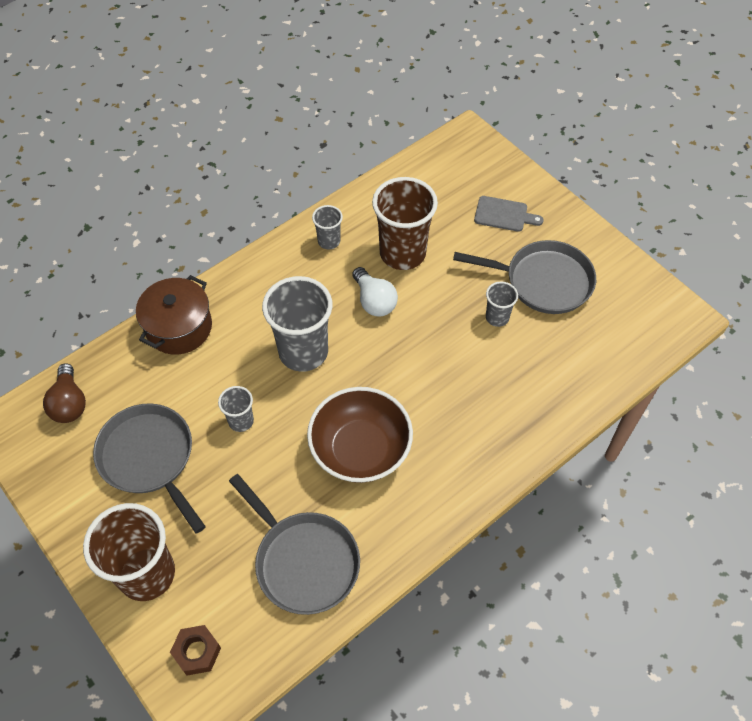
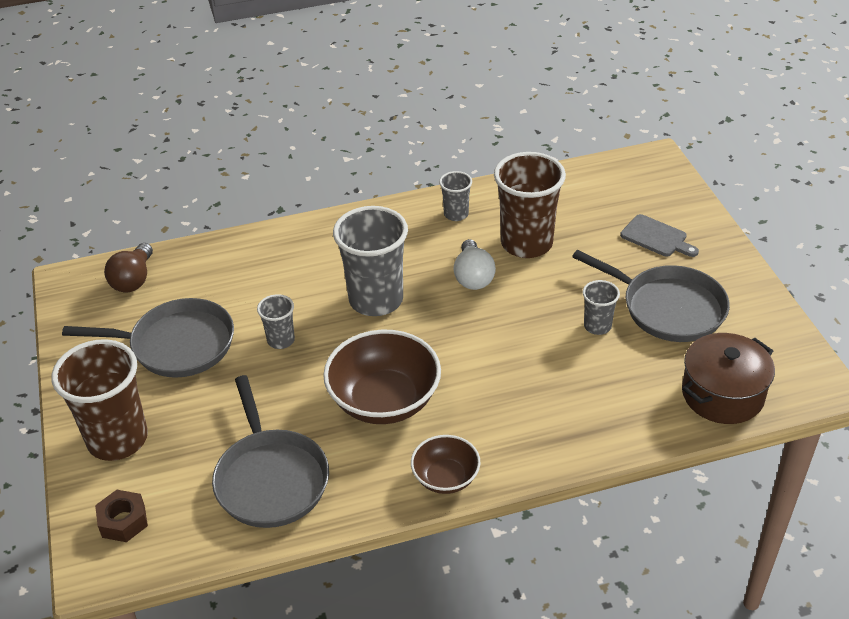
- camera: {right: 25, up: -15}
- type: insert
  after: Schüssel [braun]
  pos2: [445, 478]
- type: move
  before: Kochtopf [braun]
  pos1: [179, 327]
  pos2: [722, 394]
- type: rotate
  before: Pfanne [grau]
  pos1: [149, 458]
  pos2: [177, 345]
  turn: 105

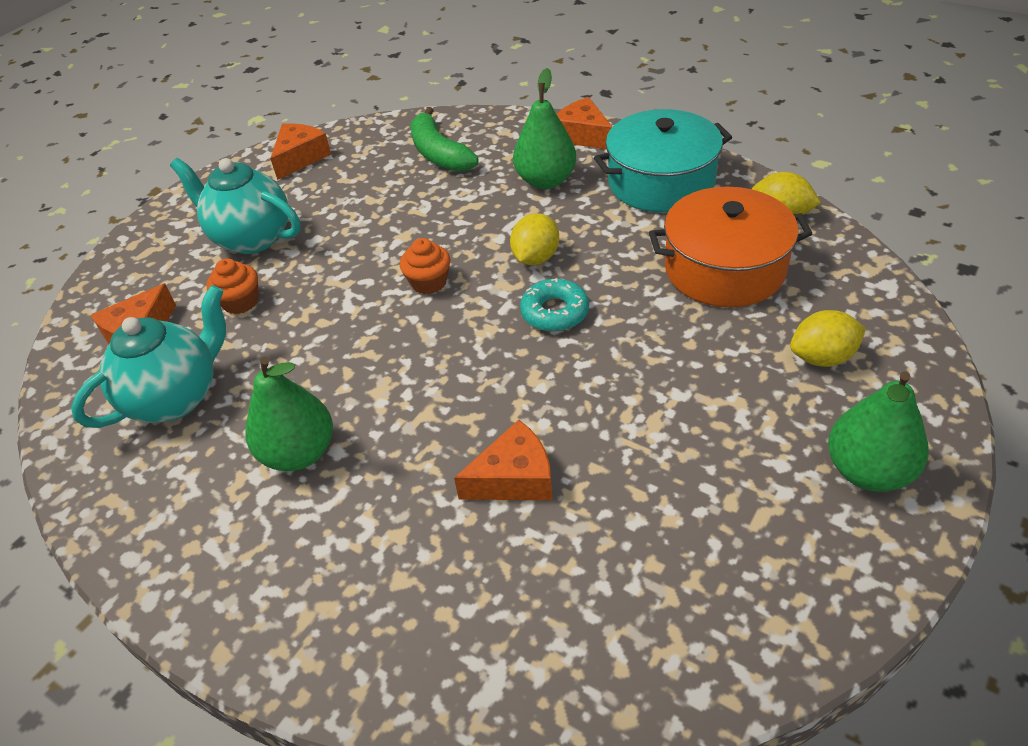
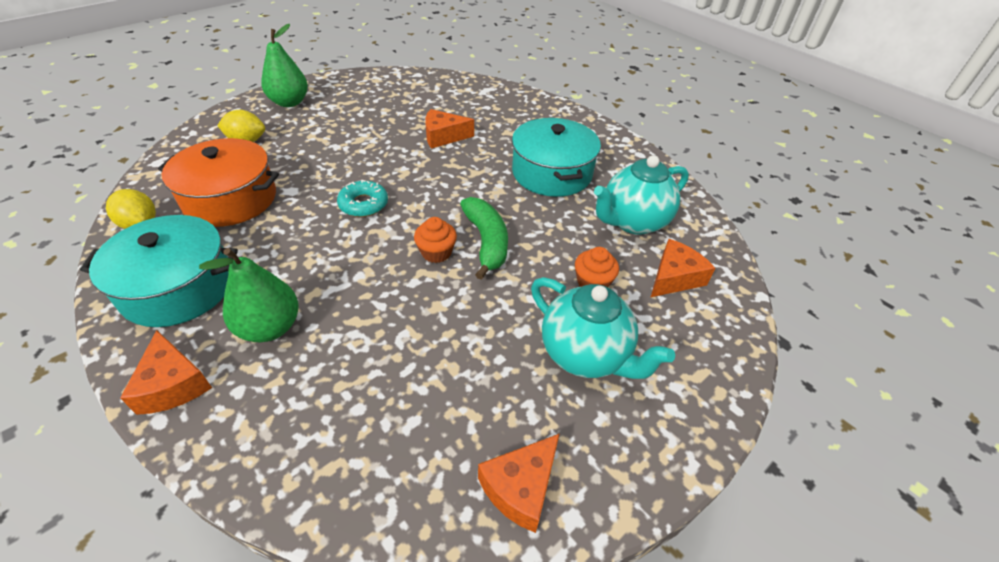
- camera: {right: -170, up: 0}
- type: delete
  before: Zitrone [gelb]
  pos1: [535, 258]
- type: move
  before: Banane [grün]
  pos1: [439, 153]
  pos2: [486, 242]
- type: replace
  before: Birne [grün]
  after: Kochtopf [türkis]
  pos1: [299, 453]
  pos2: [552, 173]

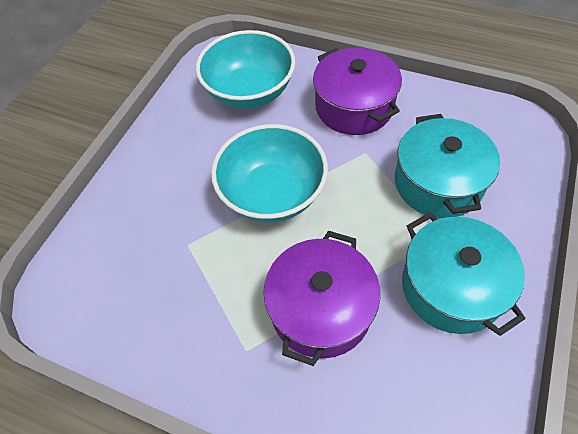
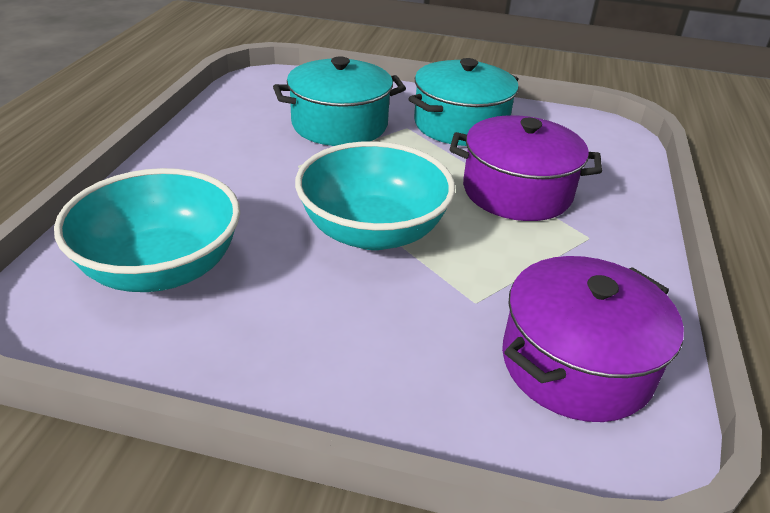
- camera: {right: -105, up: -20}
- type: move
  before: Kochtopf [lila]
  pos1: [354, 107]
  pos2: [576, 364]

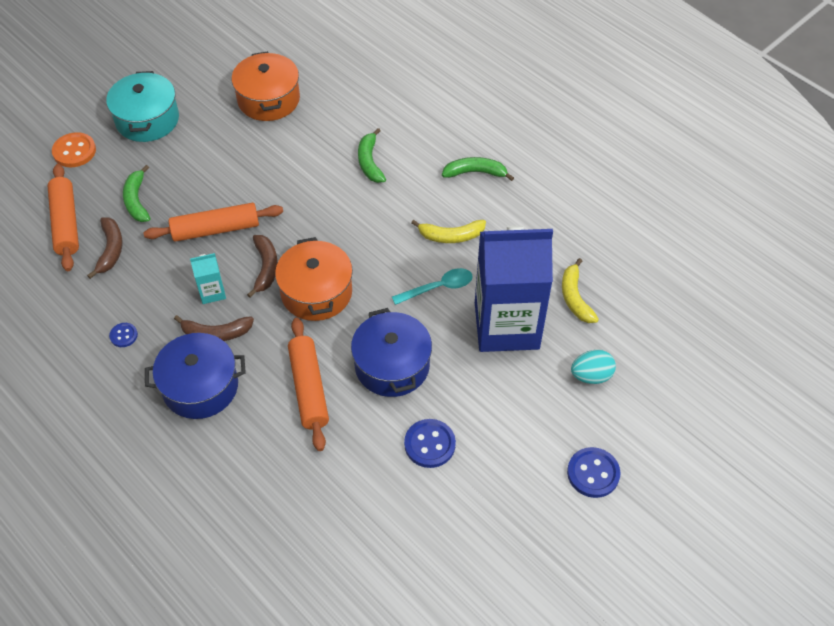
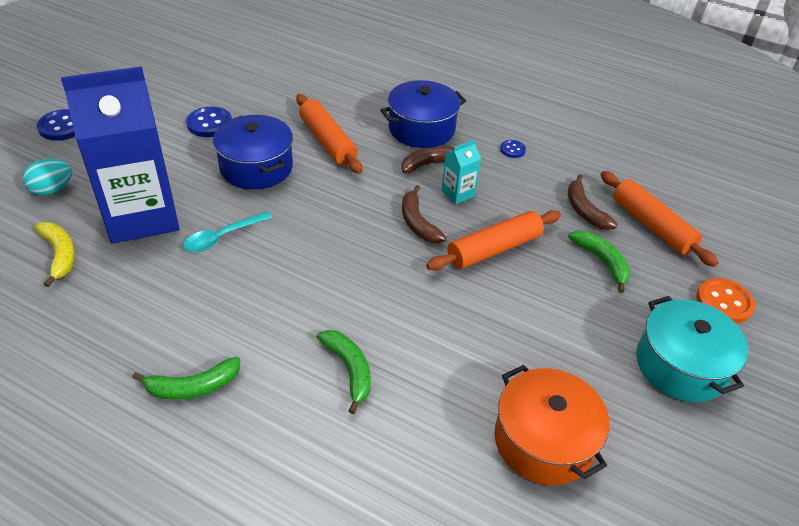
- camera: {right: 160, up: -10}
- type: delete
  before: Kochtopf [orange]
  pos1: [316, 292]
- type: delete
  before: Banane [gelb]
  pos1: [451, 236]

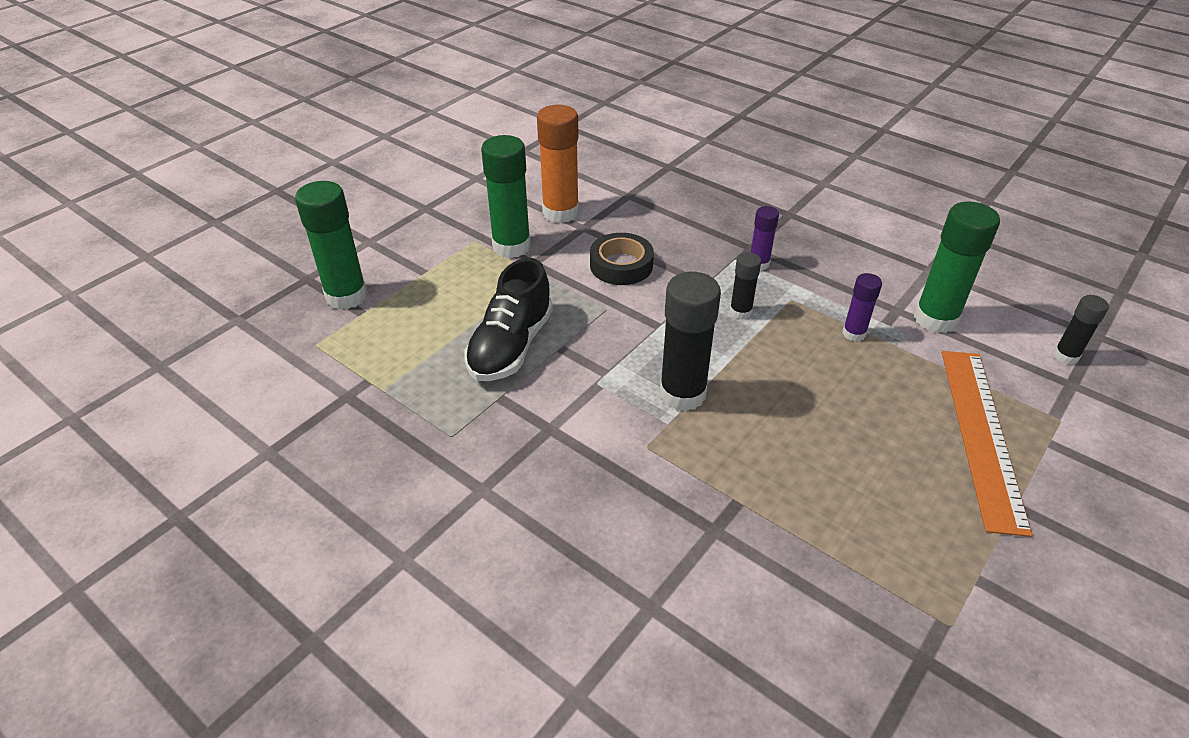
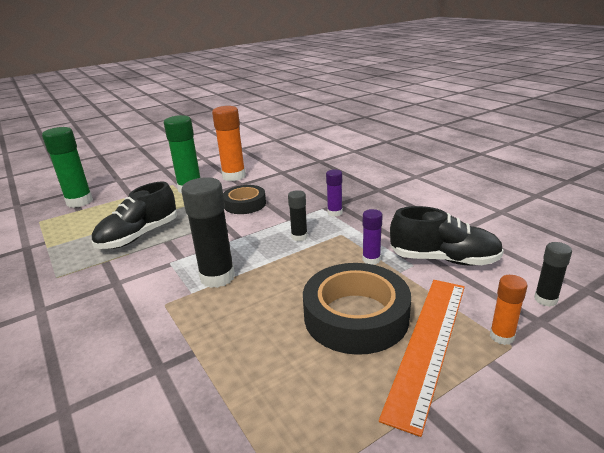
- camera: {right: 20, up: -15}
- type: insert
  after: Klebeband [schwarz]
  pos2: [356, 316]
- type: insert
  after: Klebestift [orange]
  pos2: [502, 336]
- type: replace
  before: Klebestift [grün]
  after: Schuh [schwarz]
  pos1: [935, 319]
  pos2: [443, 259]

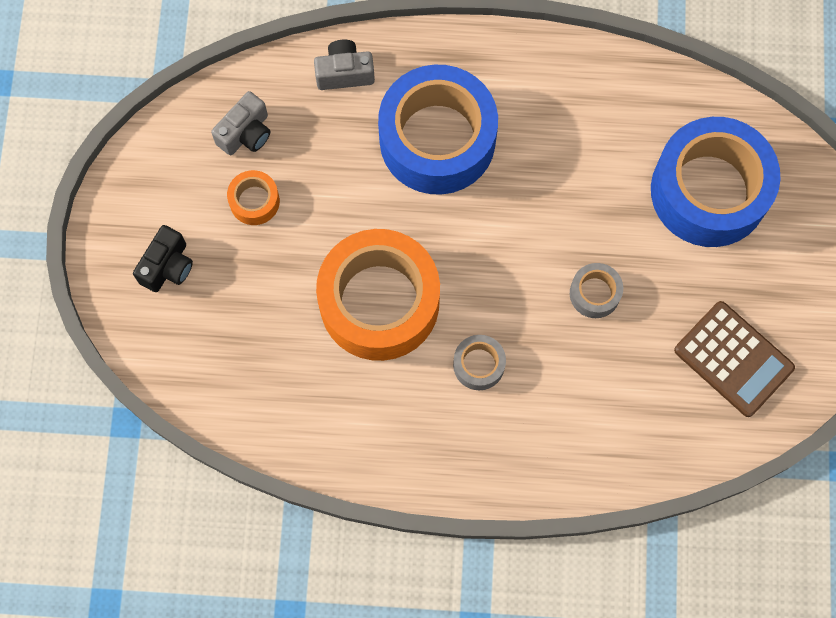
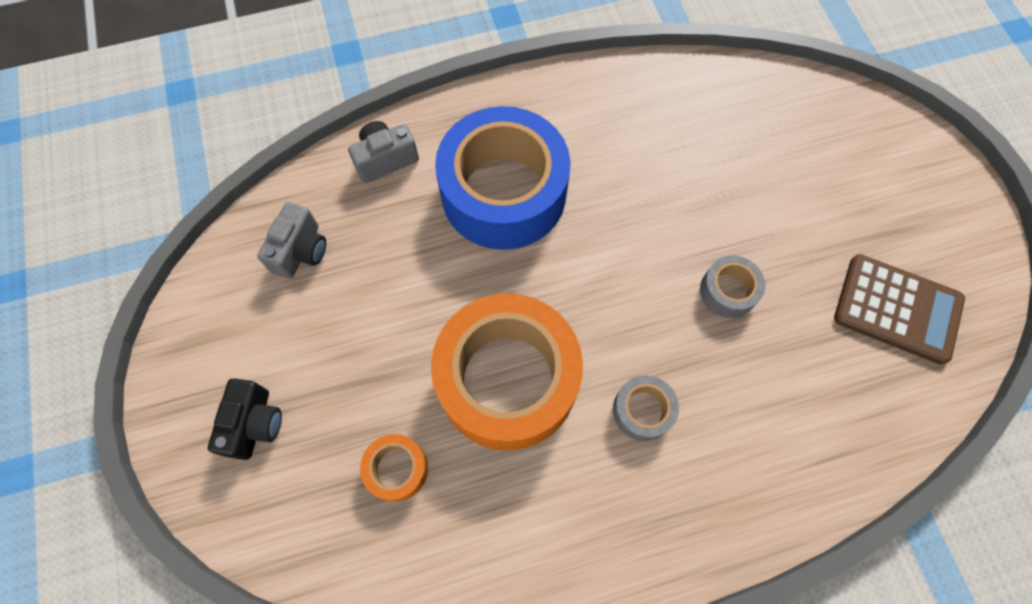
- camera: {right: -20, up: -5}
- type: delete
  before: Klebeband [blau]
  pos1: [709, 191]
- type: move
  before: Klebeband [orange]
  pos1: [254, 201]
  pos2: [397, 469]

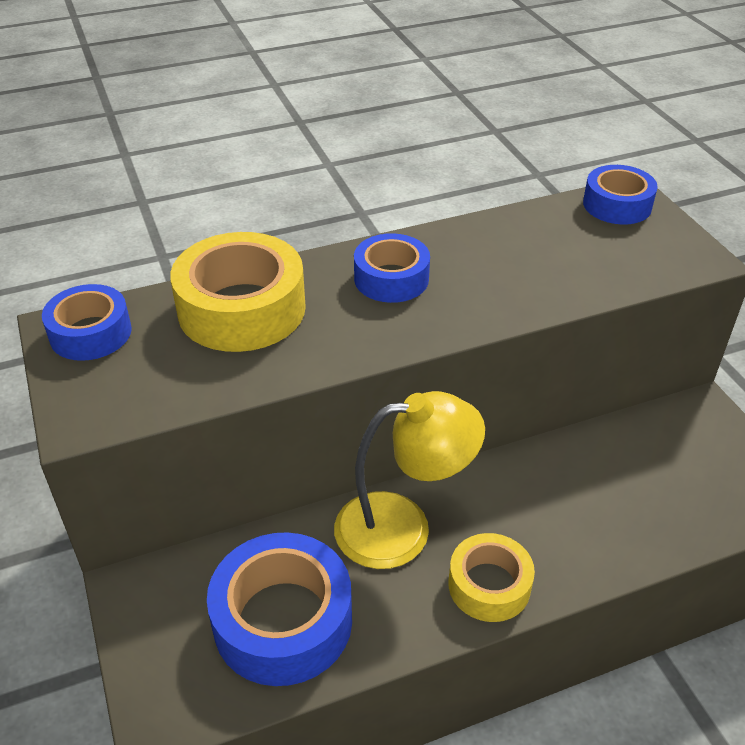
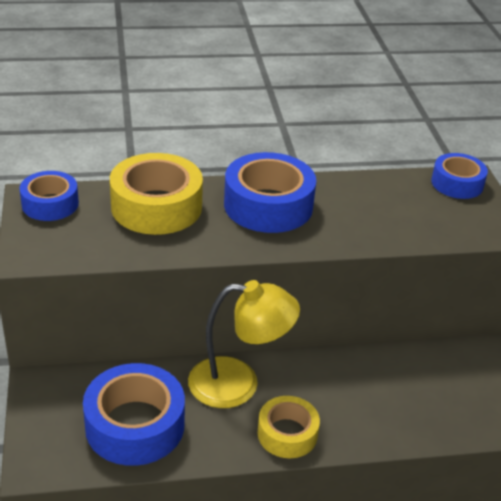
- camera: {right: 10, up: -5}
- type: resize
  before: Klebeband [blau]
  pos1: [391, 278]
  pos2: [268, 205]
  scale: 1.63

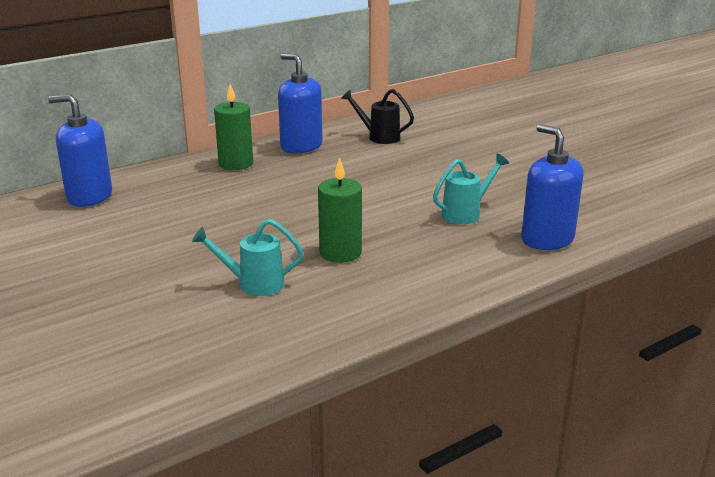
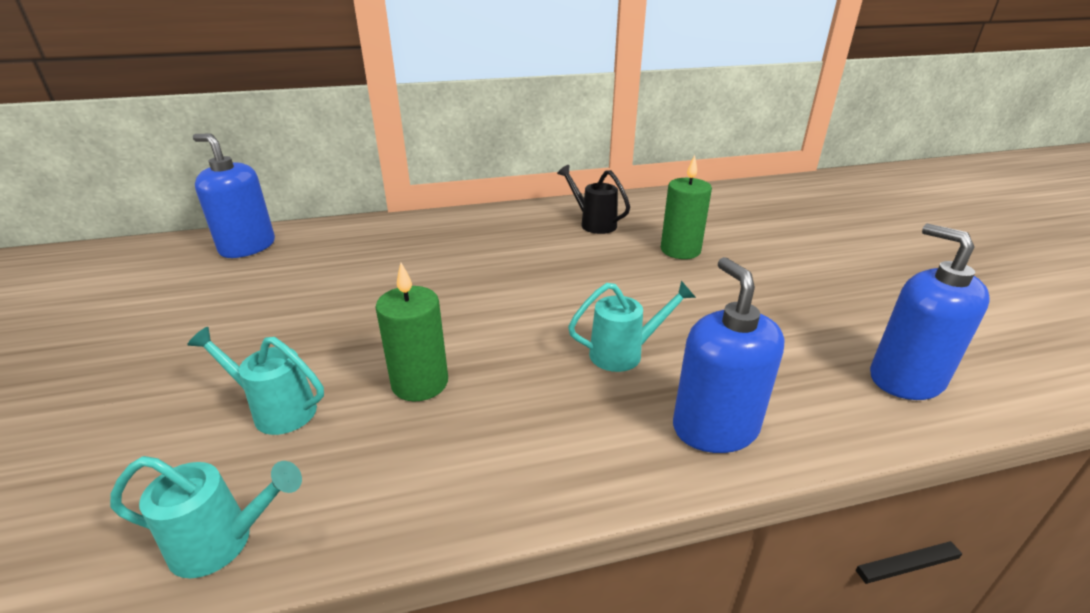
- camera: {right: 20, up: 5}
- type: insert
  after: Gießkanne [türkis]
  pos2: [223, 543]
- type: move
  before: Kerze [grün]
  pos1: [236, 164]
  pos2: [680, 250]
- type: move
  before: Seifenspender [blau]
  pos1: [301, 146]
  pos2: [905, 379]

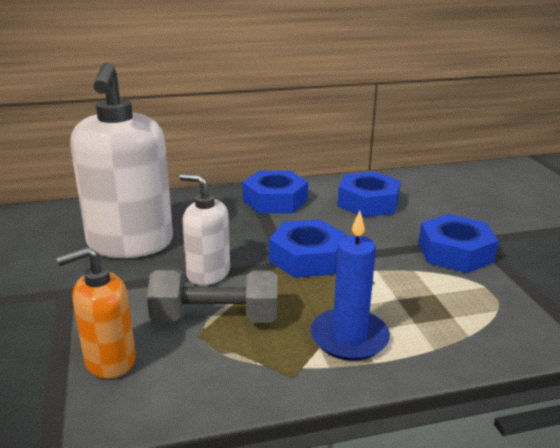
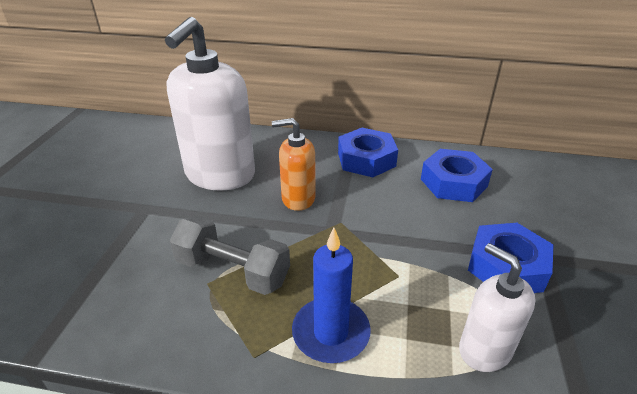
- camera: {right: 25, up: 10}
- type: delete
  before: Sechskantmutter [blau]
  pos1: [307, 258]
- type: move
  before: Seifenspender [orange]
  pos1: [109, 360]
  pos2: [298, 198]
- type: move
  before: Seifenspender [weiß]
  pos1: [208, 273]
  pos2: [484, 349]

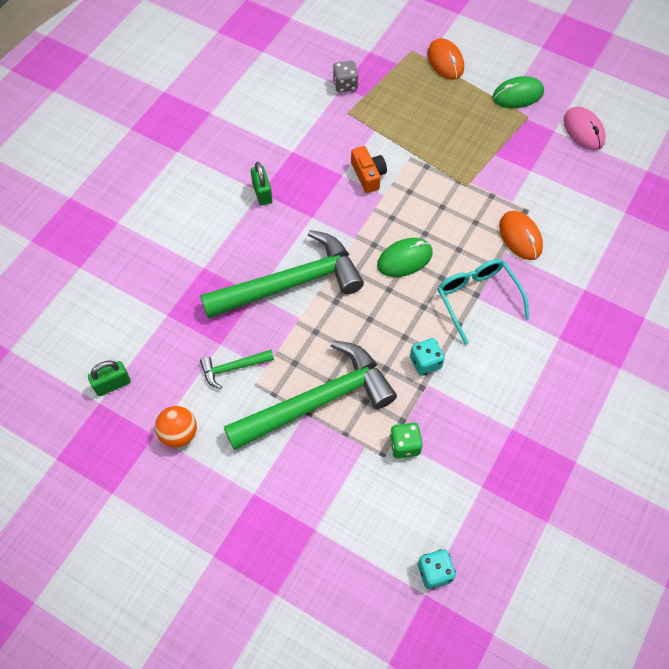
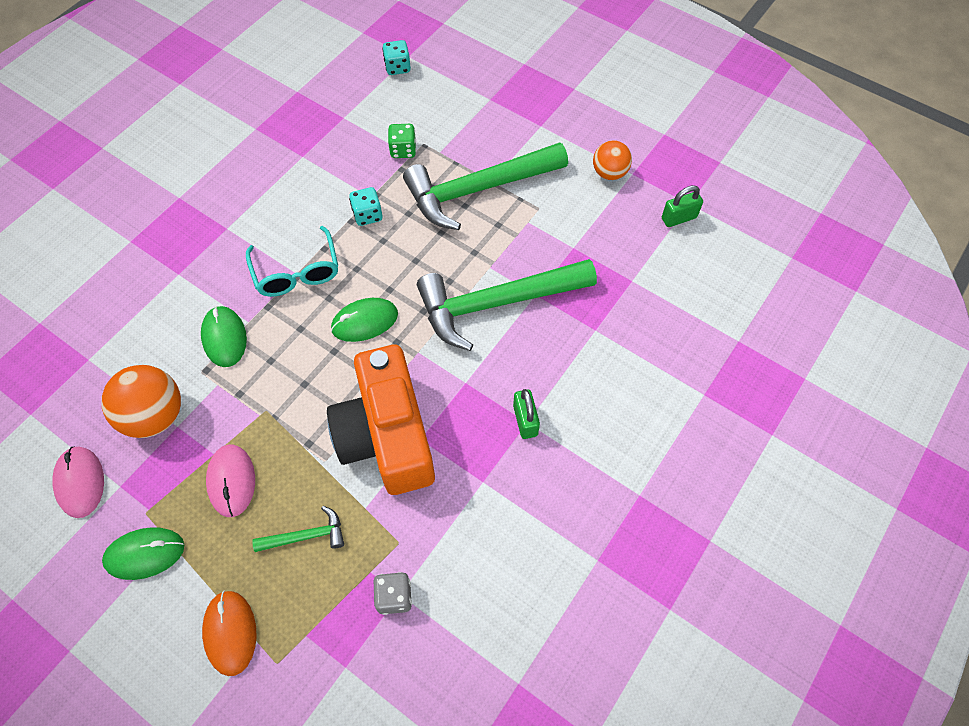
- camera: {right: -175, up: 0}
- type: insert
  after: Ball [orange]
  pos2: [155, 415]
- type: insert
  after: Computermaus [rosa]
  pos2: [231, 481]
- type: move
  before: Hammer [grün]
  pos1: [233, 368]
  pos2: [306, 536]
- type: recolor
  before: Computermaus [orange]
  after: Computermaus [grün]
  pos1: [520, 237]
  pos2: [224, 338]
- type: resize
  before: Kamera [orange]
  pos1: [368, 175]
  pos2: [387, 435]
  scale: 2.36

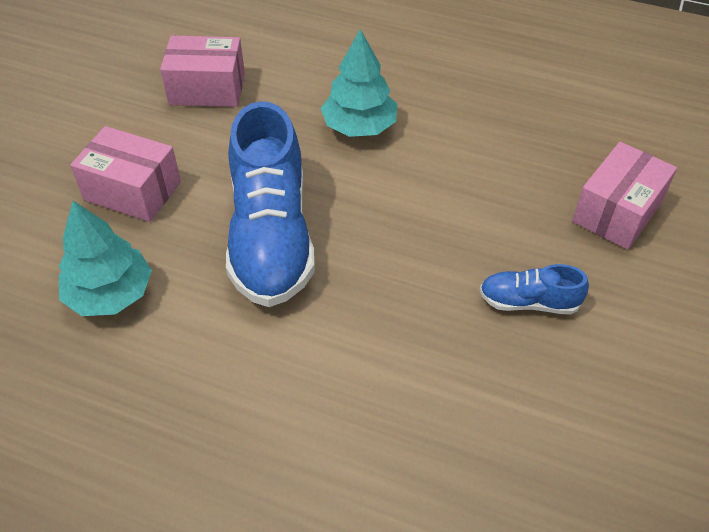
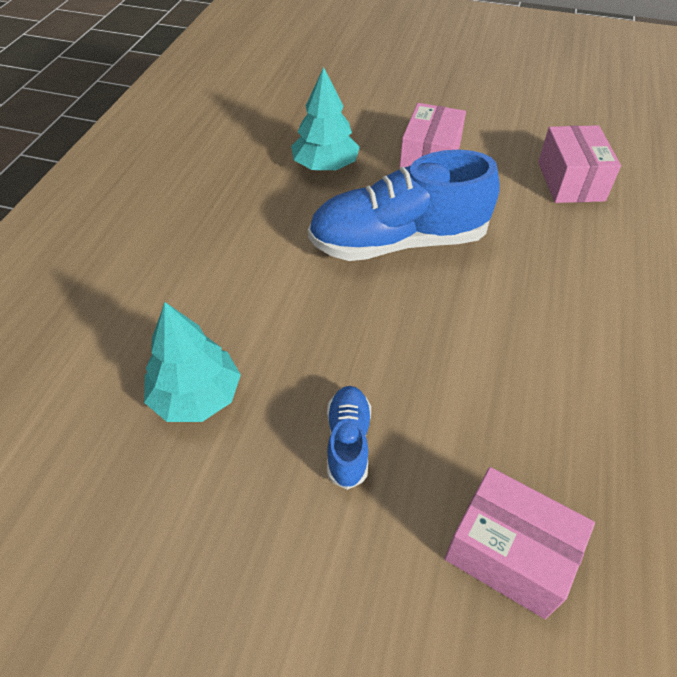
- camera: {right: 85, up: 0}
- type: move
  before: Baum [türkis]
  pos1: [359, 126]
  pos2: [196, 396]

